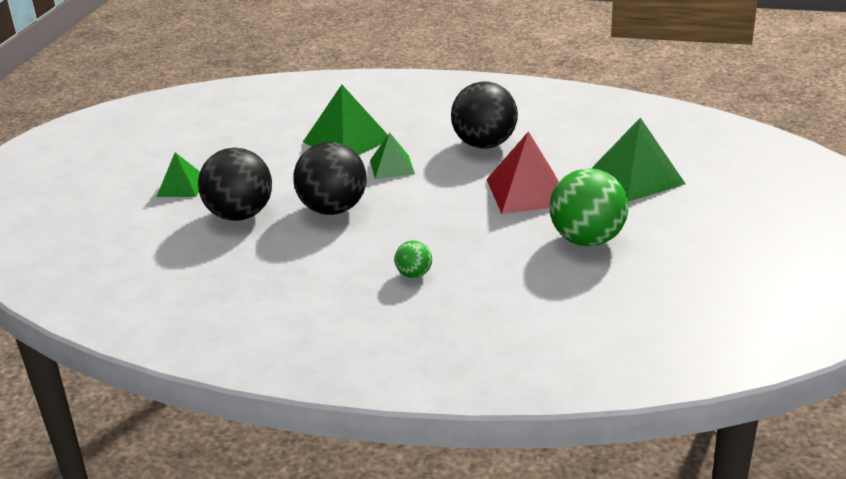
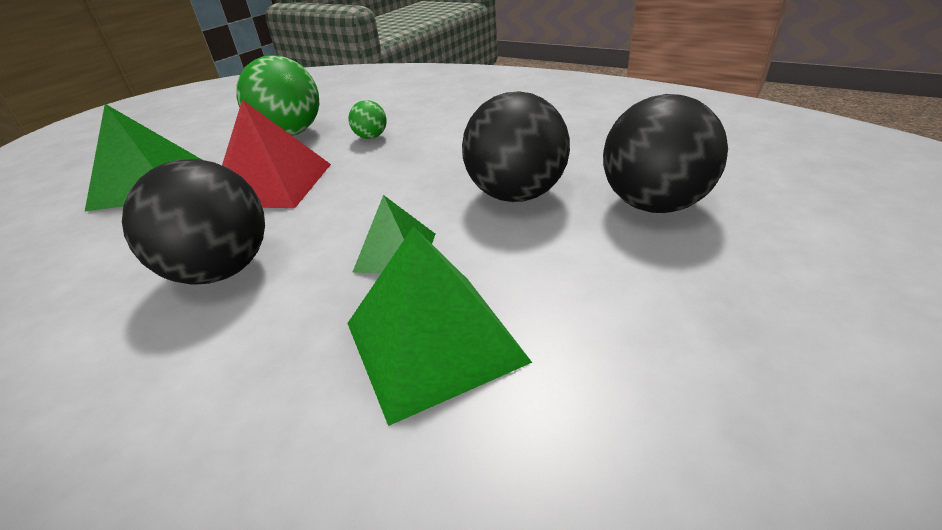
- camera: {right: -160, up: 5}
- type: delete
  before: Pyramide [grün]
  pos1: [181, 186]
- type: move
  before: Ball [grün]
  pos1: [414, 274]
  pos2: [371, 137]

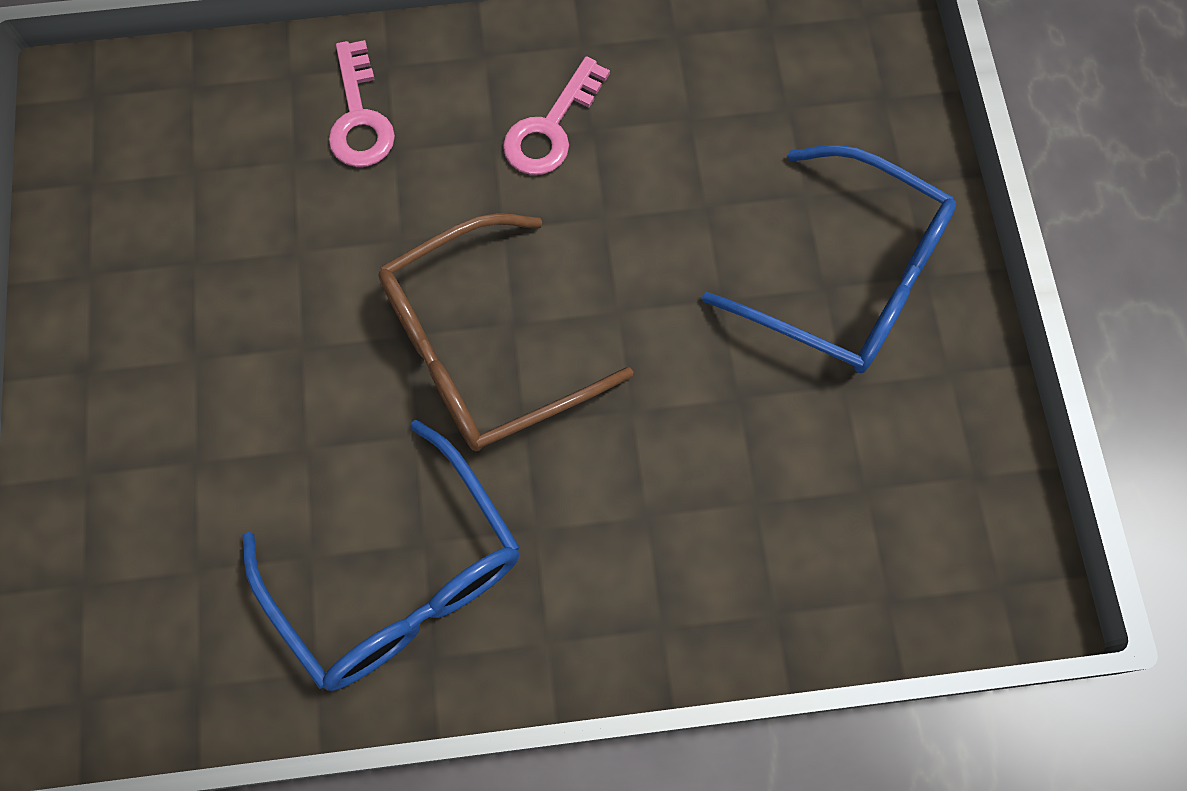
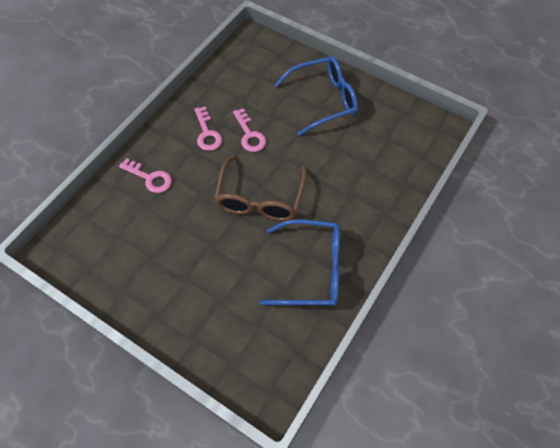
- camera: {right: -50, up: -10}
- type: insert
  after: Schlüssel [rosa]
  pos2: [249, 135]

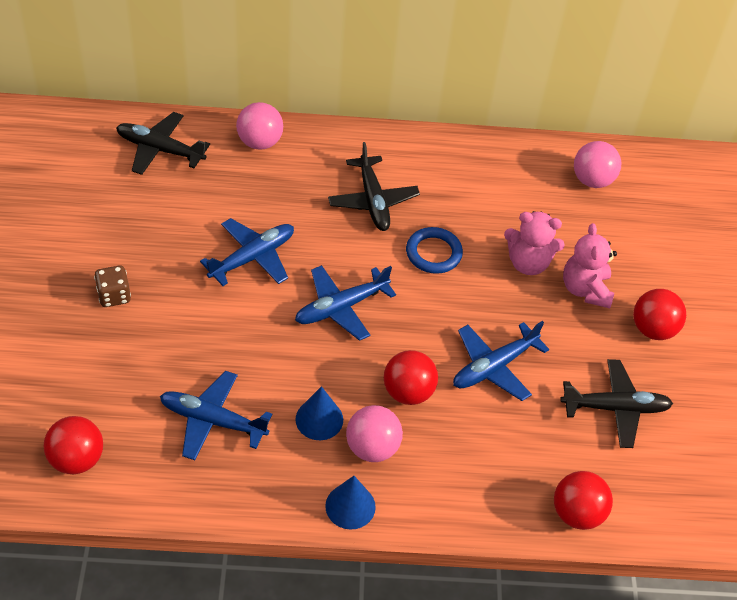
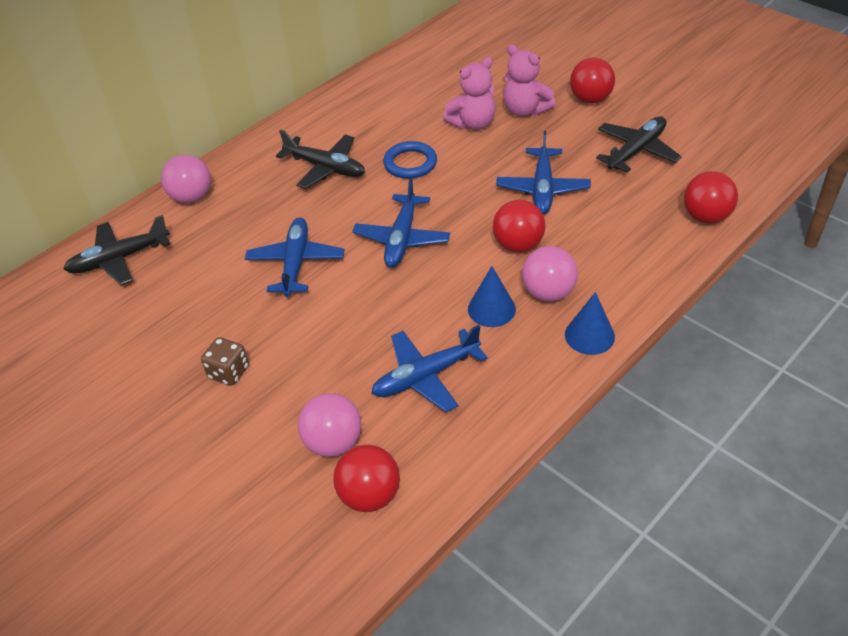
- camera: {right: -40, up: -5}
- type: move
  before: Ball [rosa]
  pos1: [592, 180]
  pos2: [333, 442]

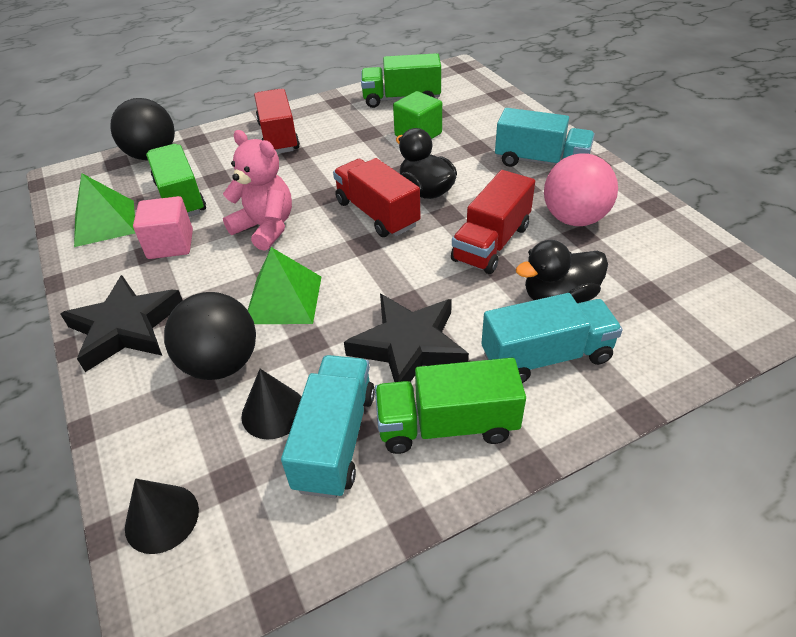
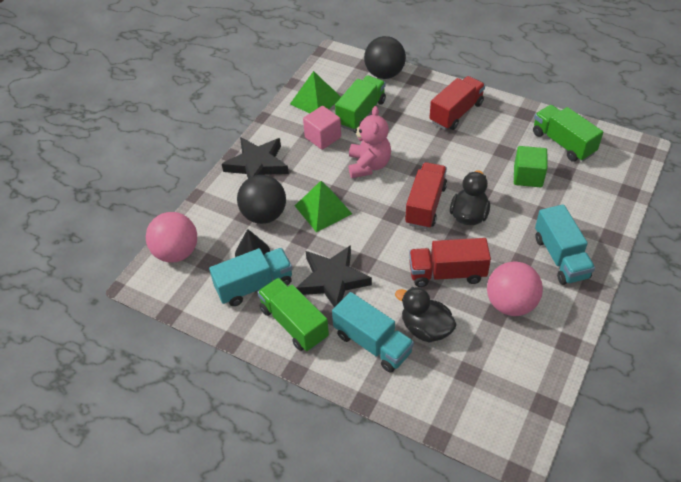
- camera: {right: 55, up: 5}
- type: replace
  before: Kegel [schwarz]
  after: Ball [rosa]
  pos1: [162, 518]
  pos2: [176, 252]

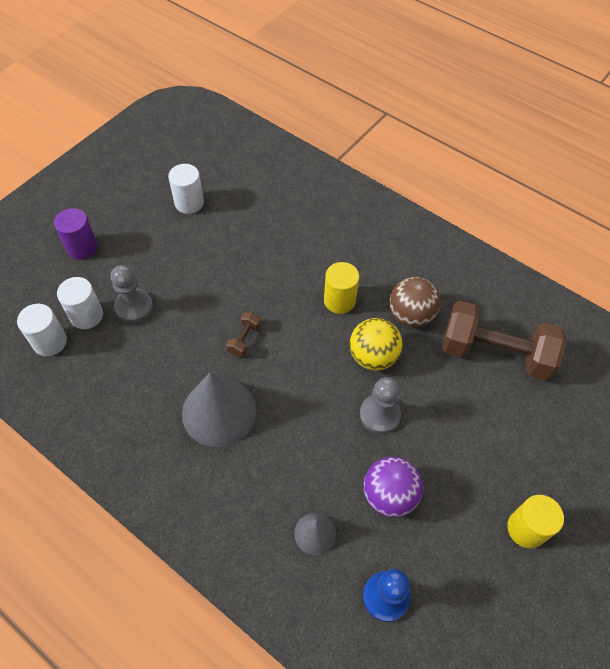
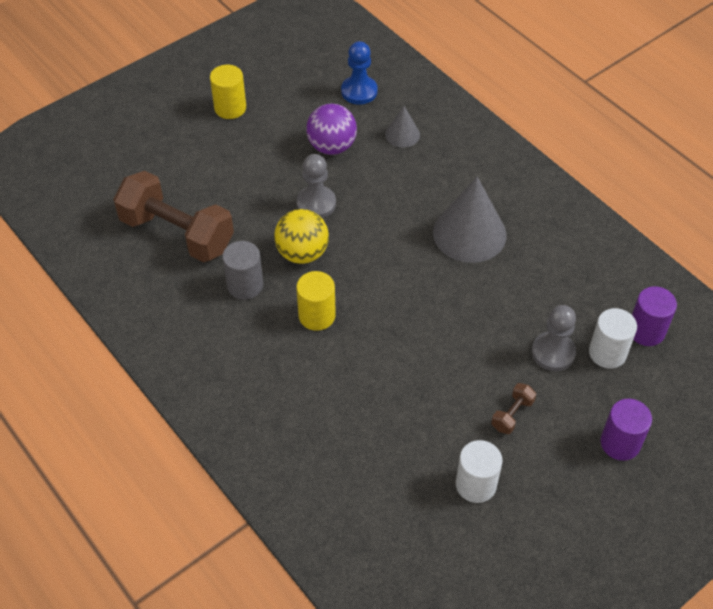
- camera: {right: -165, up: -5}
- type: move
  before: Hantel [braun]
  pos1: [244, 339]
  pos2: [512, 414]
- type: replace
  before: Ball [braun]
  after: Vollzylinder [grau]
  pos1: [410, 315]
  pos2: [245, 285]
- type: recolor
  before: Vollzylinder [weiß]
  after: Vollzylinder [lila]
  pos1: [50, 342]
  pos2: [646, 331]

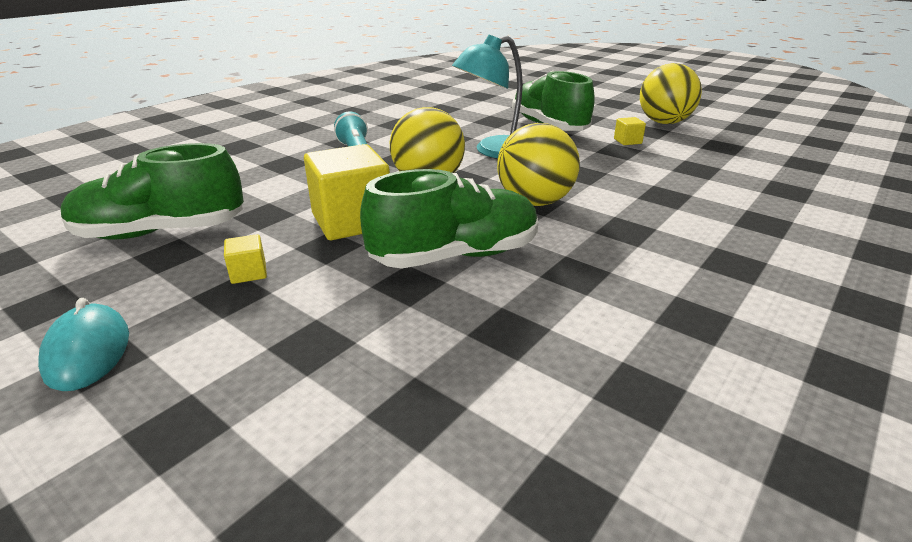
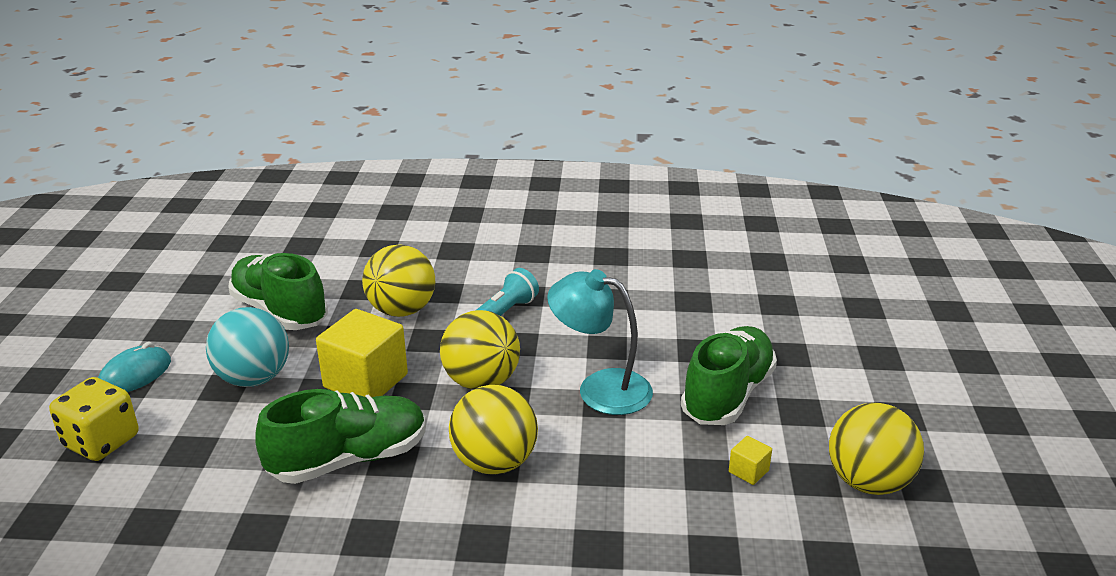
- camera: {right: 55, up: 0}
- type: insert
  after: Spielwürfel [gelb]
  pos2: [101, 441]
- type: insert
  after: Ball [gelb]
  pos2: [402, 310]
- type: replace
  before: Kubus [gelb]
  after: Ball [türkis]
  pos1: [248, 273]
  pos2: [254, 378]
- type: rotate
  before: Schuh [grün]
  pos1: [455, 256]
  pos2: [349, 459]
  turn: -60

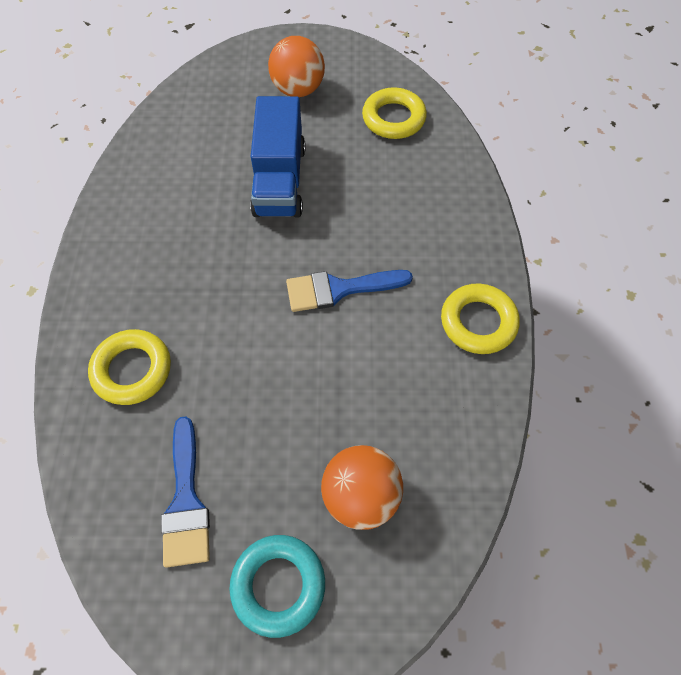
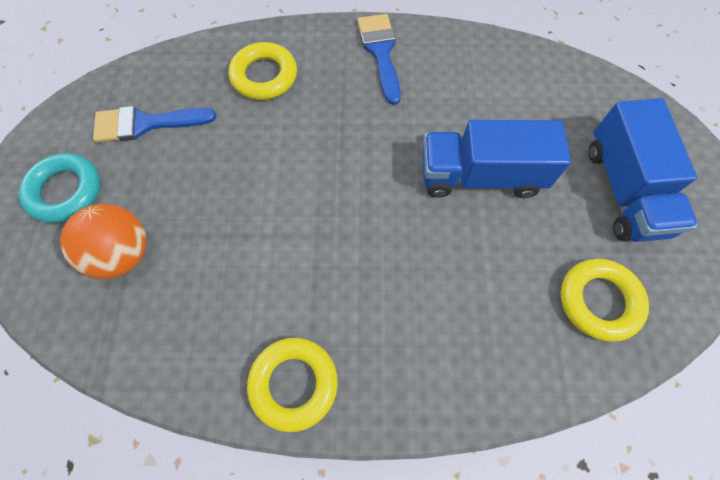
- camera: {right: 90, up: 5}
- type: move
  before: Pinsel [blau]
  pos1: [339, 289]
  pos2: [381, 52]
- type: replace
  before: Ball [orange]
  after: Lastwagen [blau]
  pos1: [298, 90]
  pos2: [624, 190]

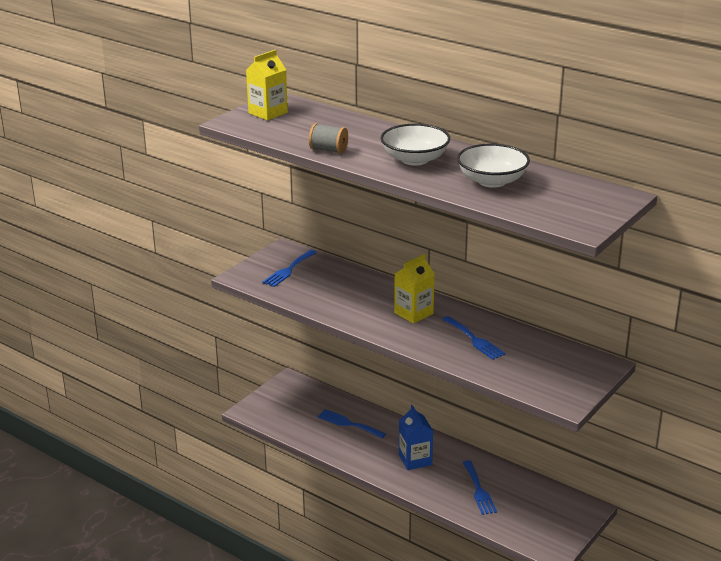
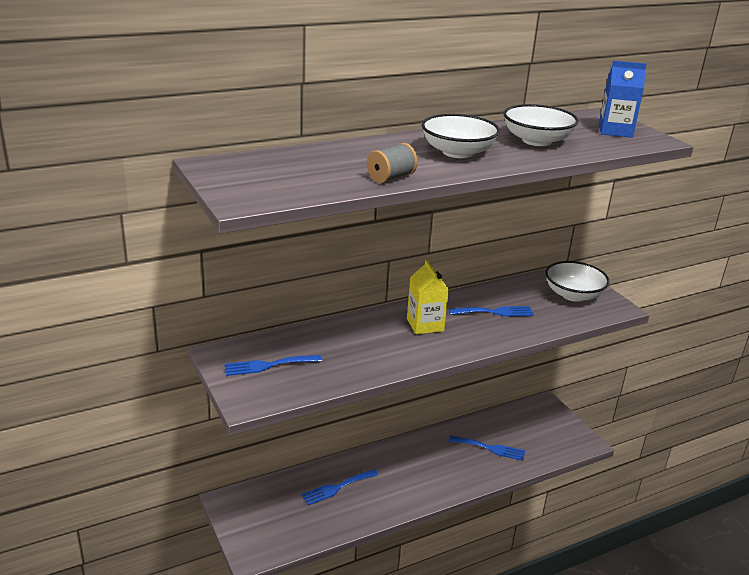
- camera: {right: -65, up: 0}
- type: delete
  before: Getränkekarton [gelb]
  pos1: [268, 113]
- type: insert
  after: Schüssel [weiß]
  pos2: [573, 295]
- type: move
  before: Getränkekarton [blau]
  pos1: [415, 460]
  pos2: [615, 131]
- type: rotate
  before: Gabel [blau]
  pos1: [288, 270]
  pos2: [268, 365]
  turn: 105

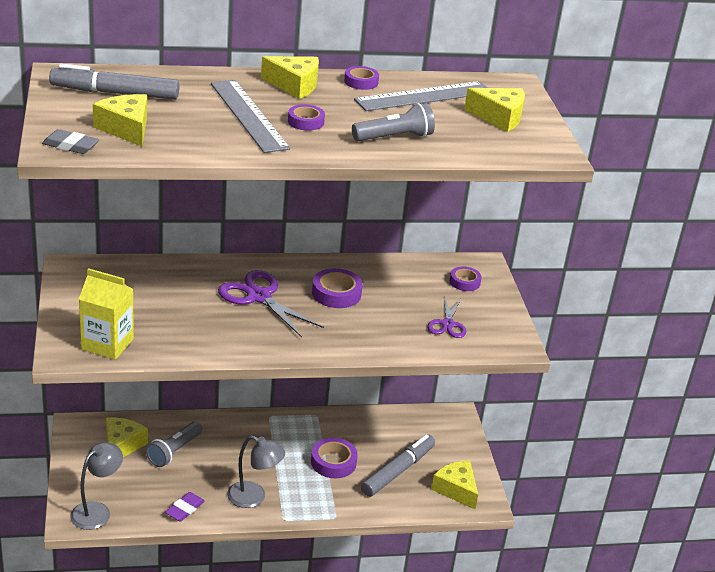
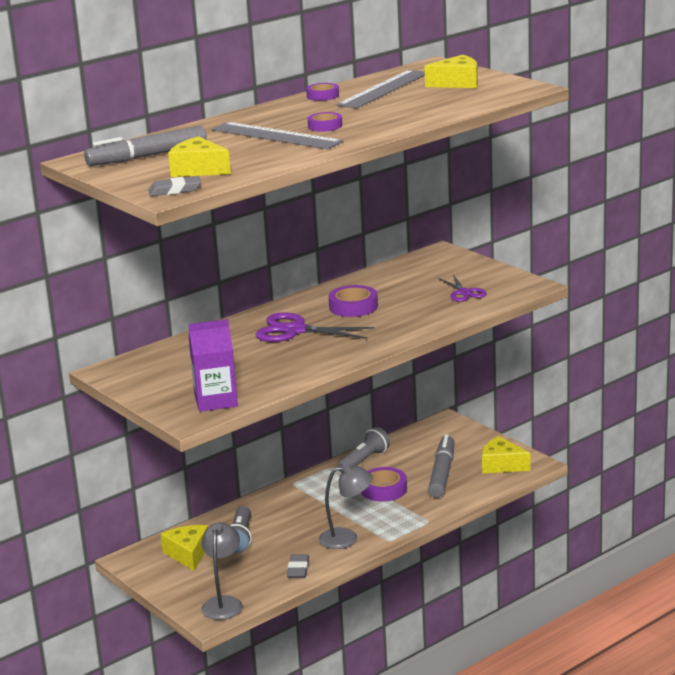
- camera: {right: -25, up: -10}
- type: delete
  before: Käse [gelb]
  pos1: [294, 85]
- type: delete
  before: Klebeband [lila]
  pos1: [464, 282]
- type: move
  before: Taschenlampe [grau]
  pos1: [394, 137]
  pos2: [364, 461]
- type: recolor
  before: Getränkekarton [gelb]
  after: Getränkekarton [lila]
  pos1: [107, 344]
  pos2: [216, 401]
- type: recolor
  before: Radiergummi [lila]
  after: Radiergummi [grau]
  pos1: [185, 509]
  pos2: [298, 569]

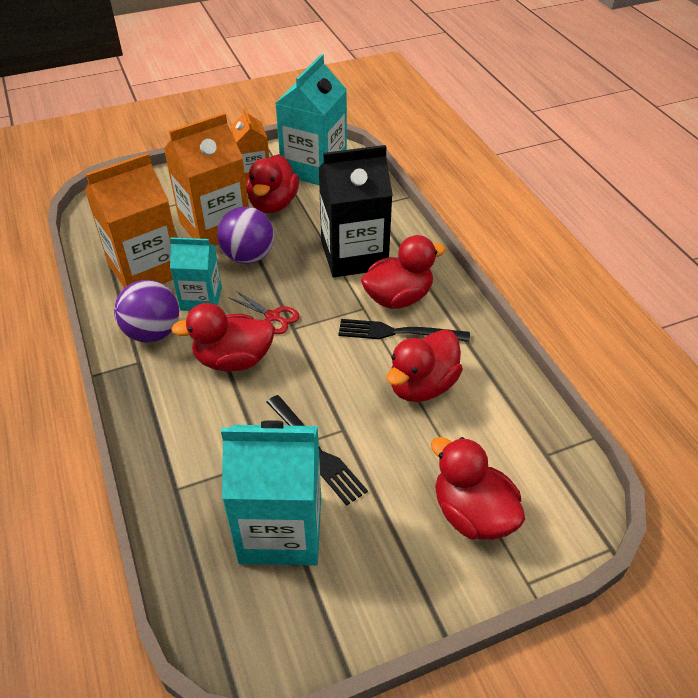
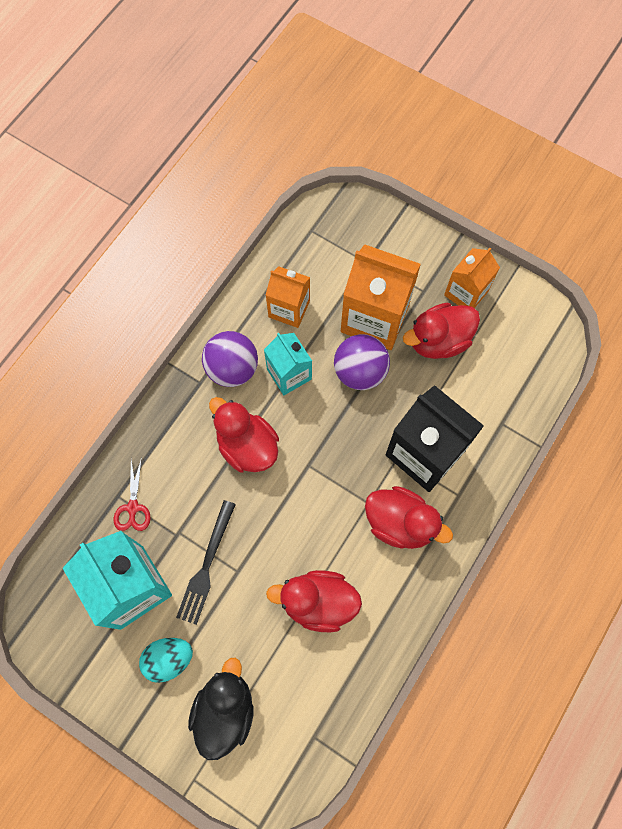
- camera: {right: 55, up: 25}
- type: delete
  before: Getränkekarton [türkis]
  pos1: [314, 168]
- type: delete
  before: Gabel [schwarz]
  pos1: [398, 332]
- type: insert
  after: Ei [türkis]
  pos2: [169, 659]
- type: move
  before: Schere [rot]
  pos1: [273, 316]
  pos2: [133, 508]
- type: recolor
  before: Ente [rot]
  after: Ente [schwarz]
  pos1: [472, 514]
  pos2: [225, 710]
- type: resize
  before: Getränkekarton [orange]
  pos1: [146, 270]
  pos2: [289, 309]
  scale: 0.6

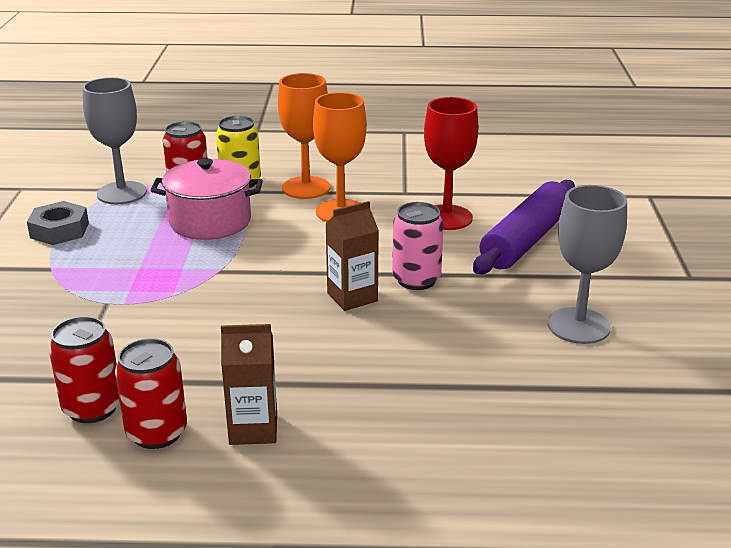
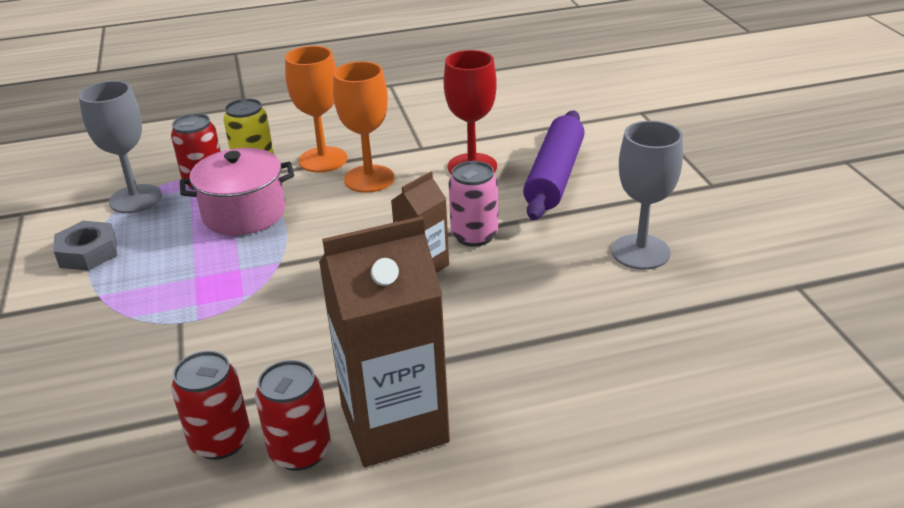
- camera: {right: -15, up: 5}
- type: resize
  before: Getränkekarton [braun]
  pos1: [253, 429]
  pos2: [394, 424]
  scale: 1.9

